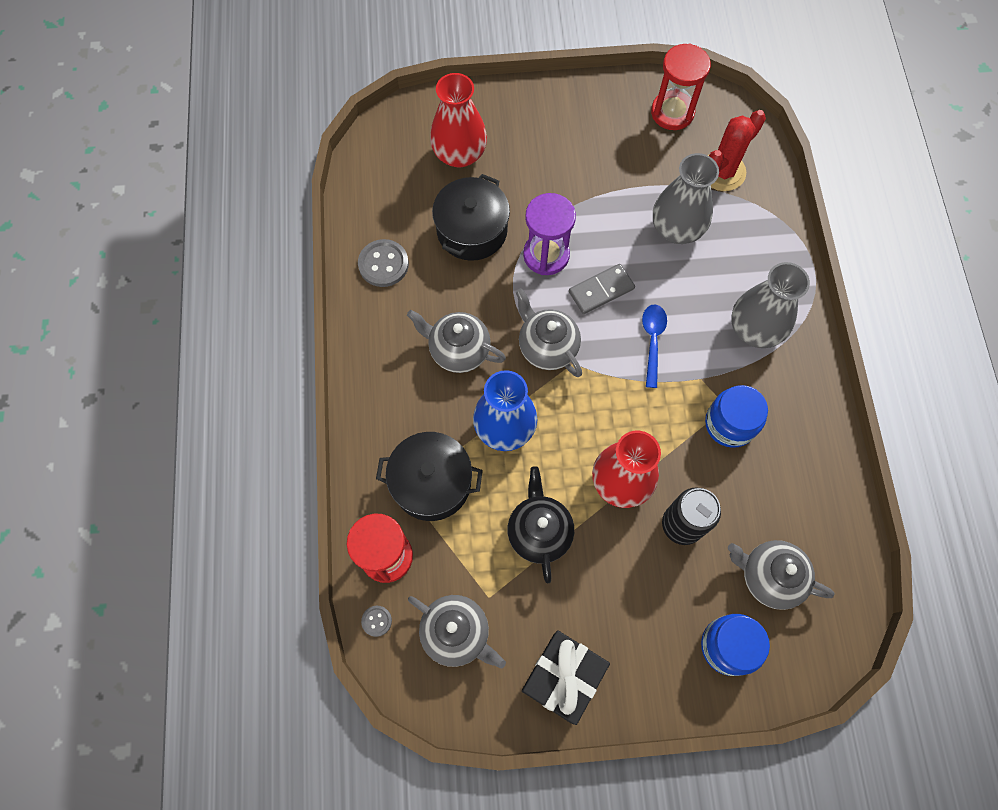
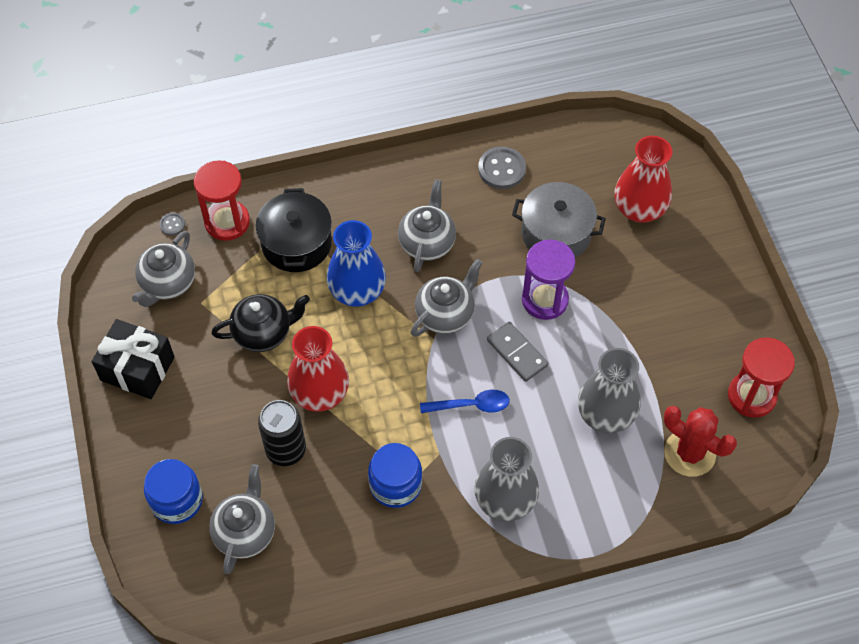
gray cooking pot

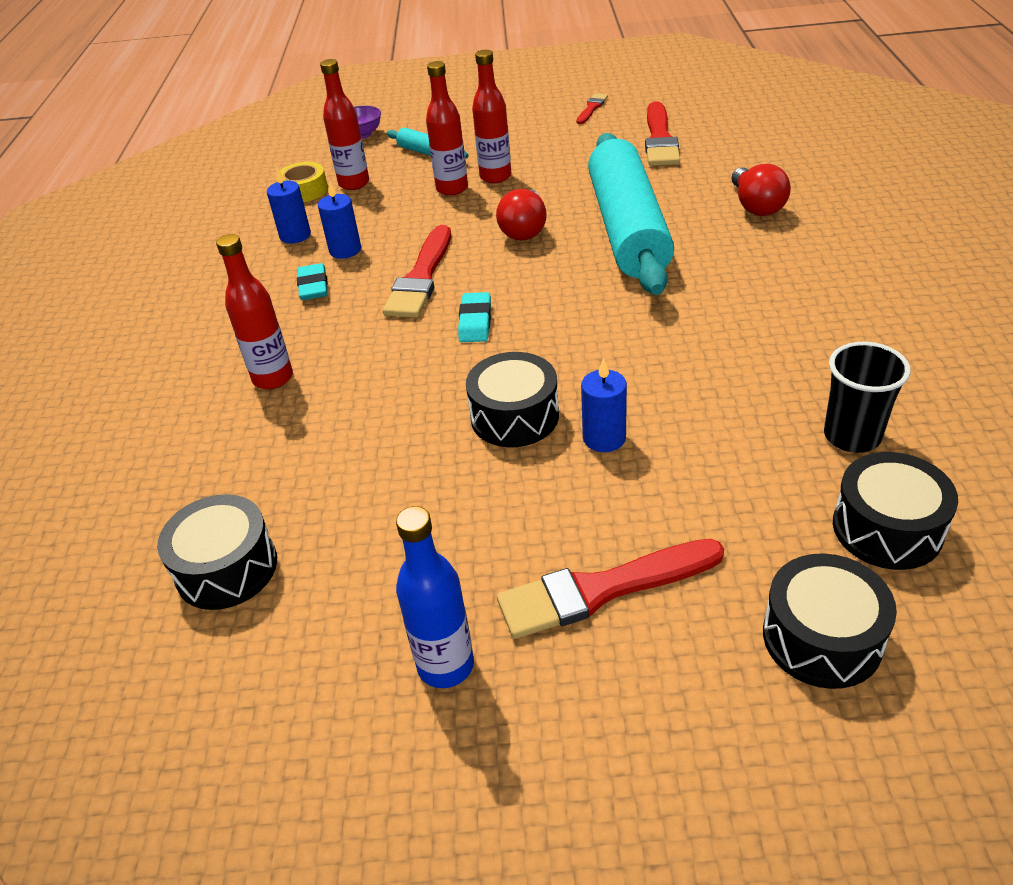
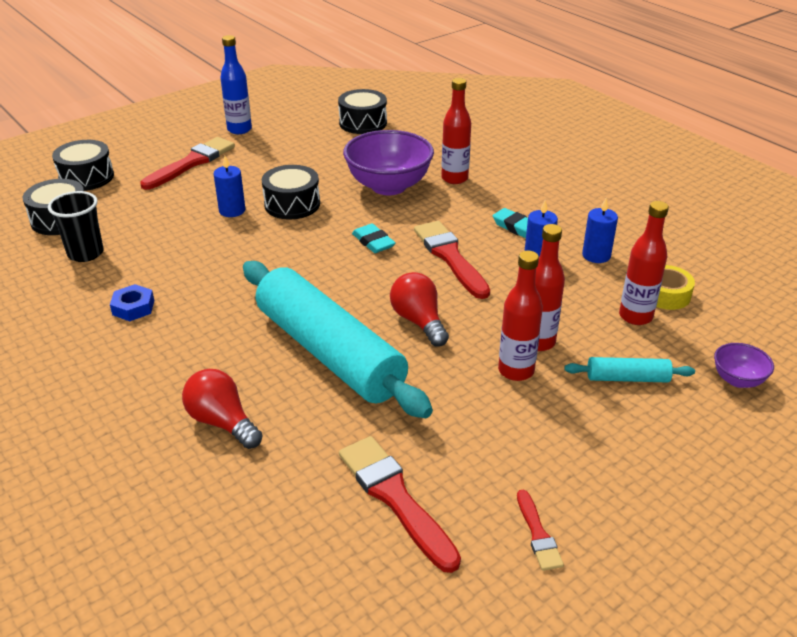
violet bowl (no. 1 from left)
blue hexagon nut

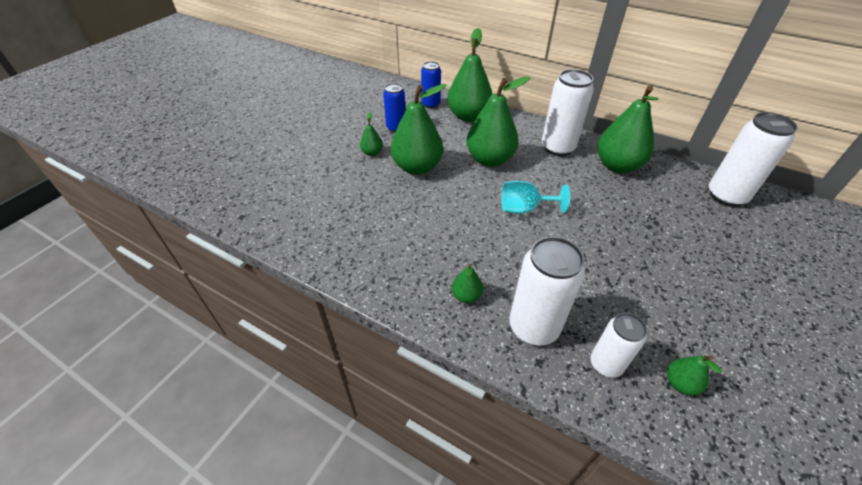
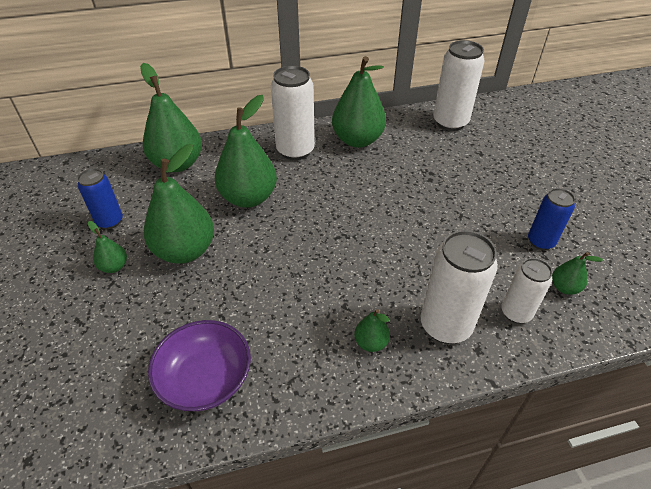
blue can (no. 2 from left)
turquoise wine glass
violet bowl

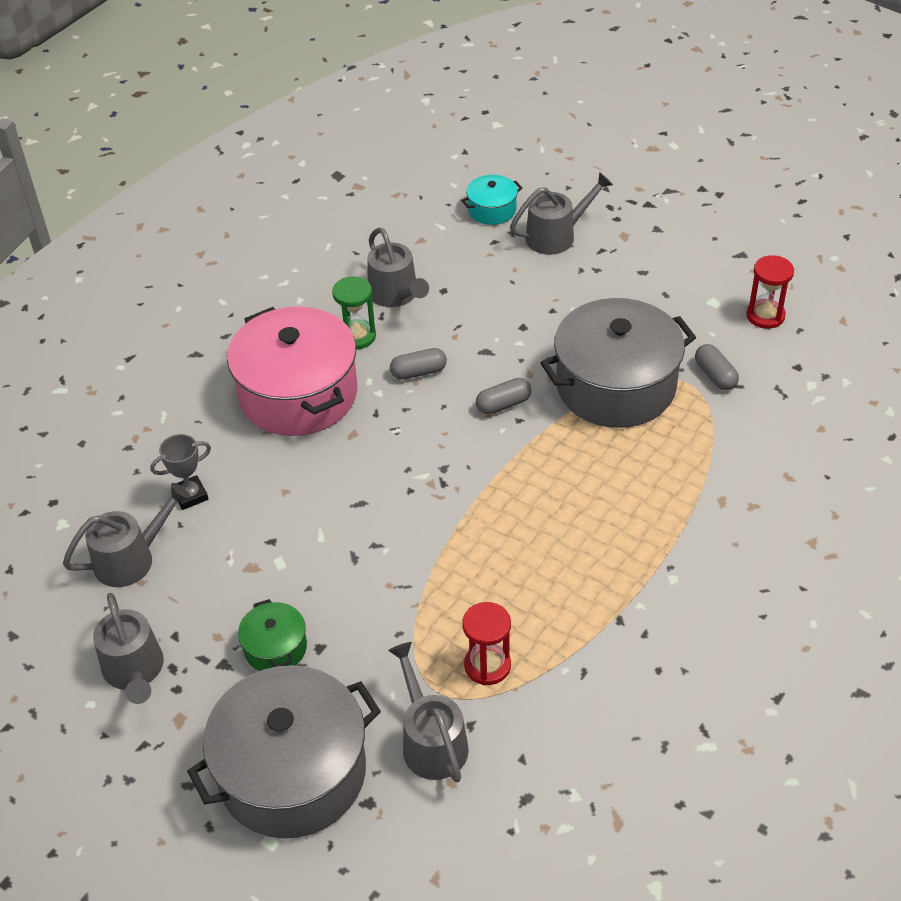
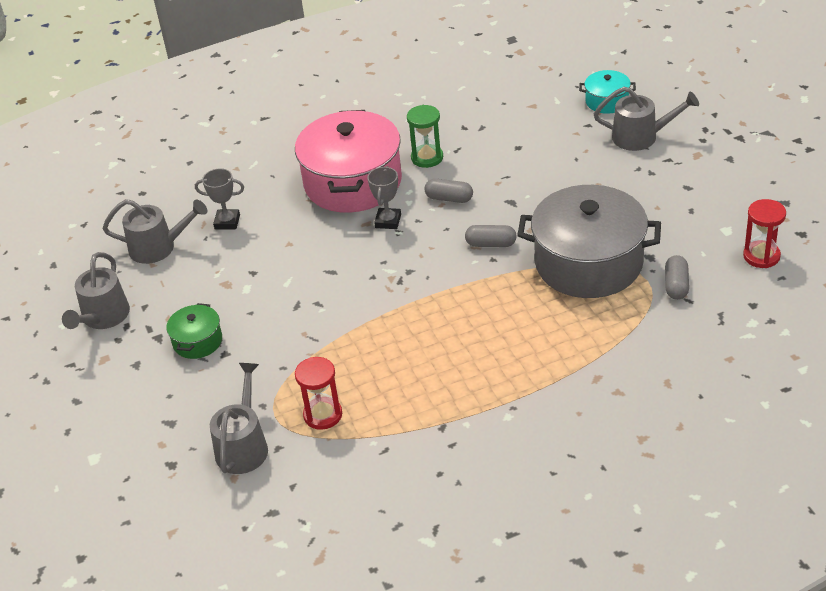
gray watering pot (no. 3 from left in the first image)
gray cooking pot (no. 1 from left in the first image)
gray award cup (no. 2 from left)

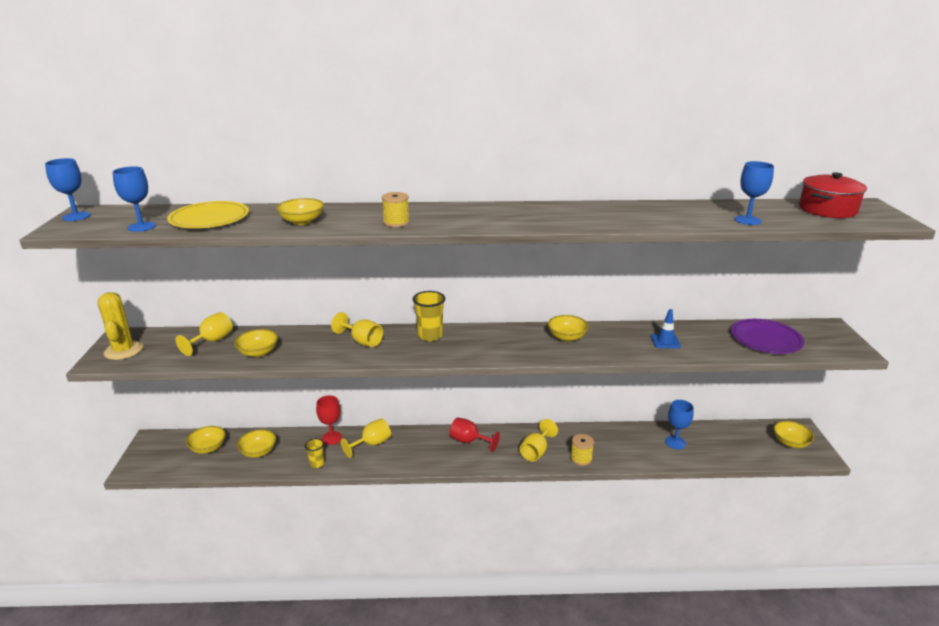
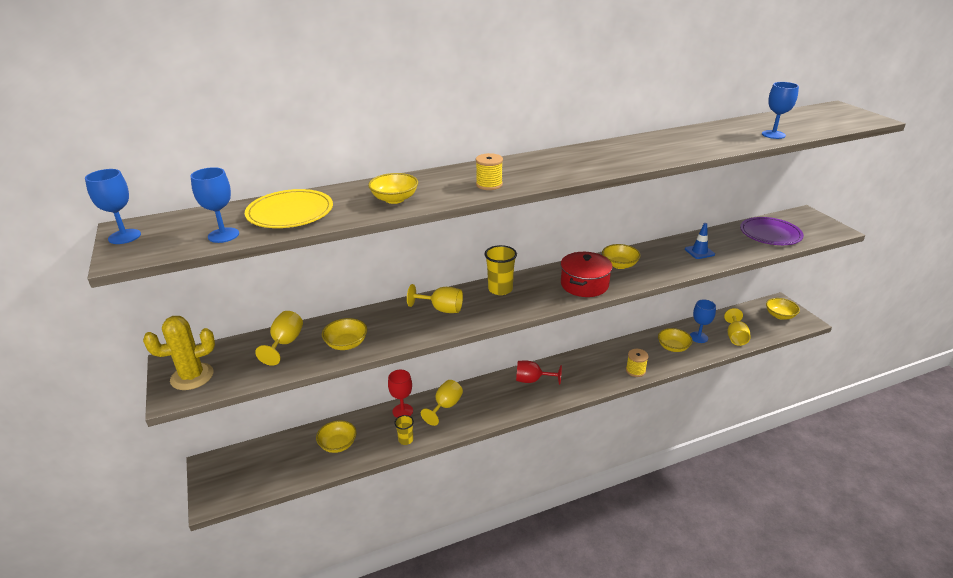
scarlet cooking pot
bright yellow cactus
bright yellow wine glass (no. 4 from left)
bright yellow bowl (no. 5 from left)

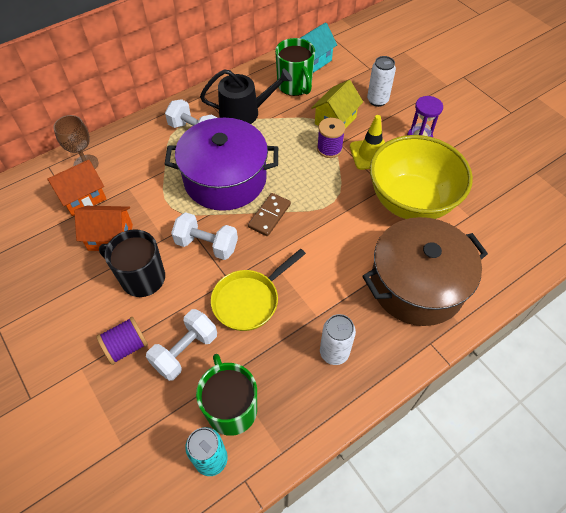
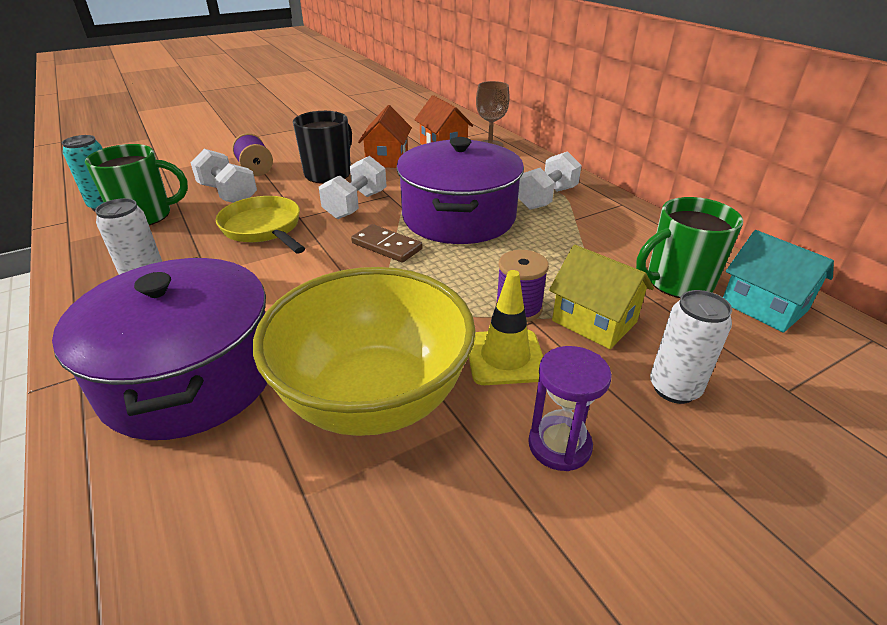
jet-black watering pot
violet cooking pot (no. 1 from left)

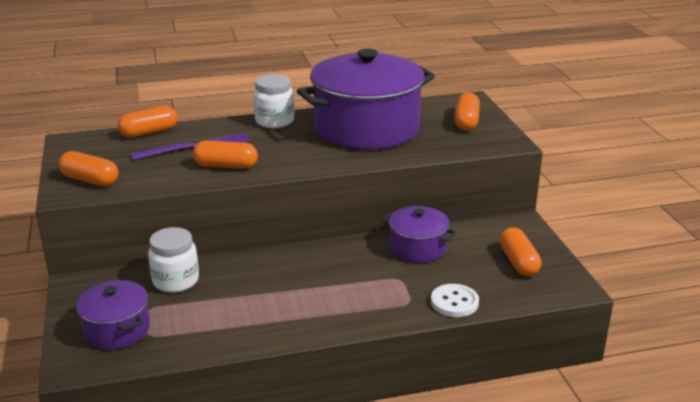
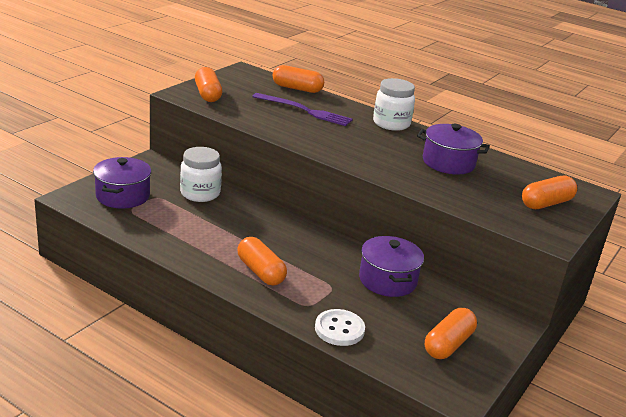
violet cooking pot (no. 3 from left)
orange-coloured capsule (no. 2 from left)

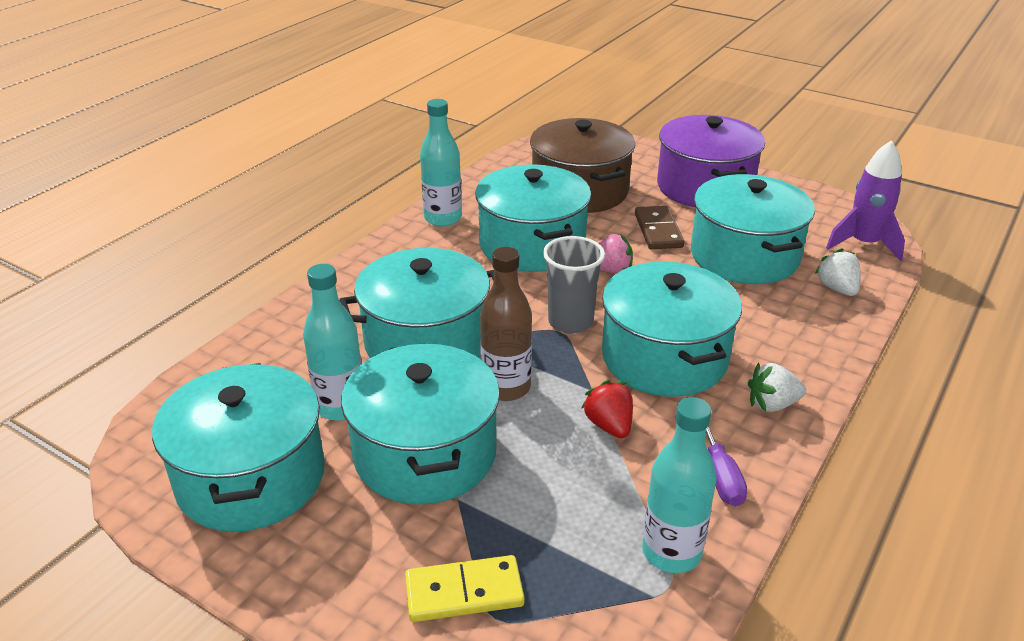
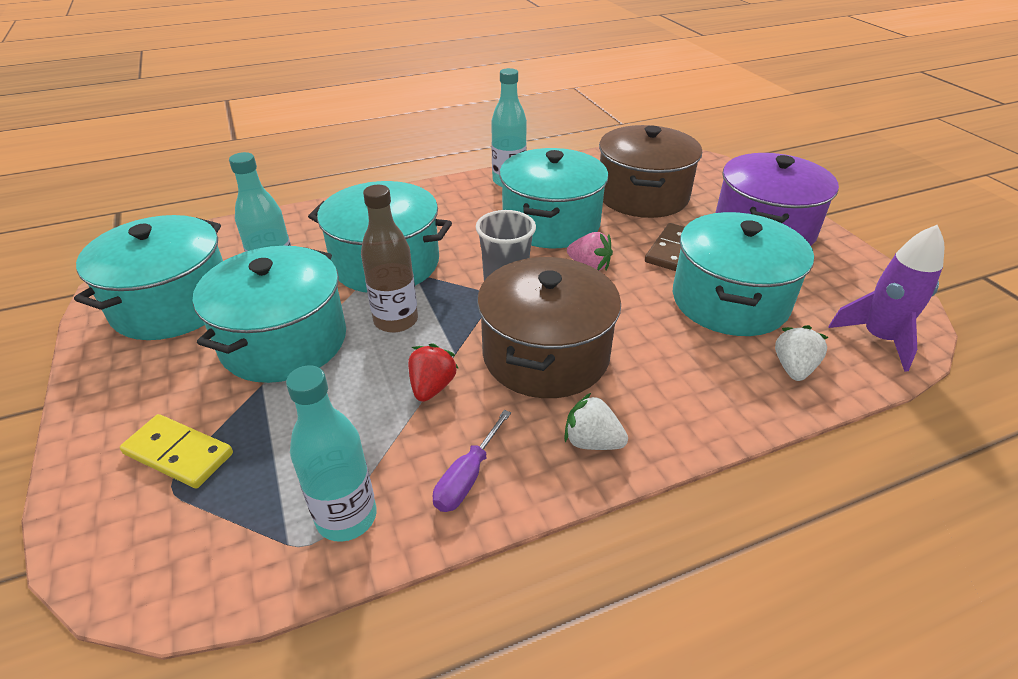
dark brown cooking pot (no. 1 from left)

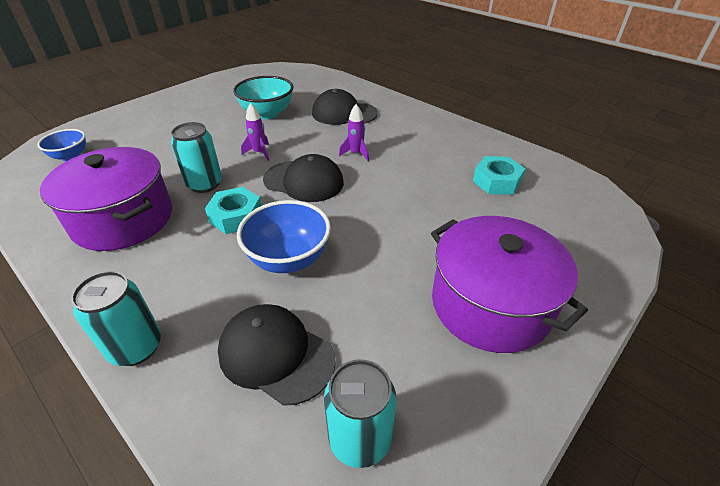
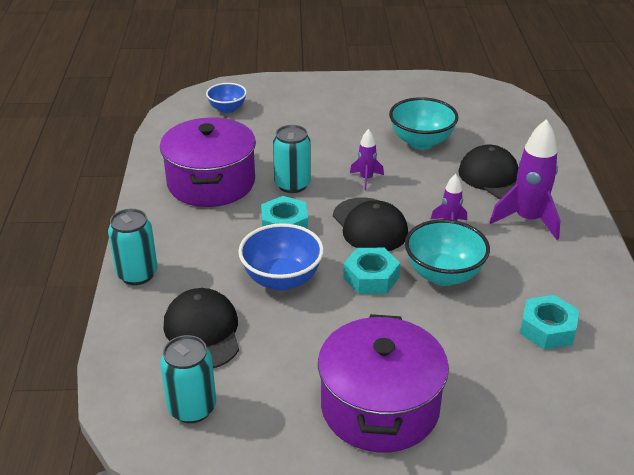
violet spaceship (no. 3 from left)
turquoise bowl (no. 2 from left)
turquoise hexagon nut (no. 2 from left)

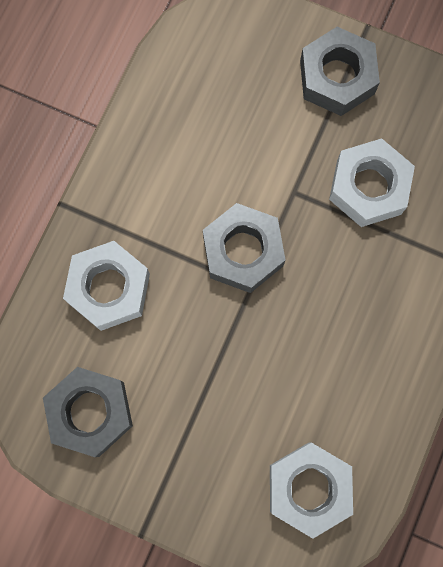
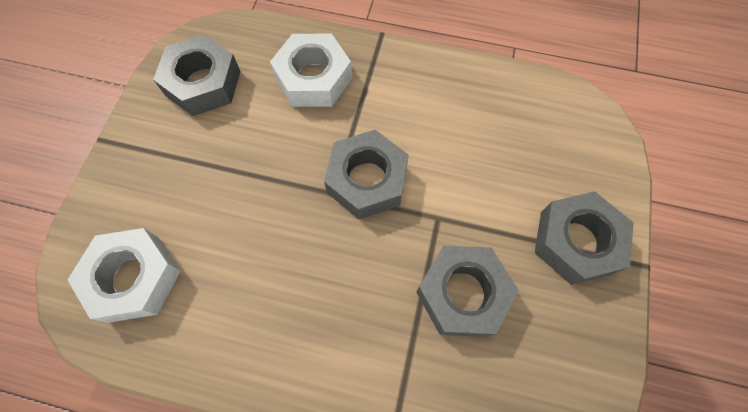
gray hexagon nut (no. 3 from left)

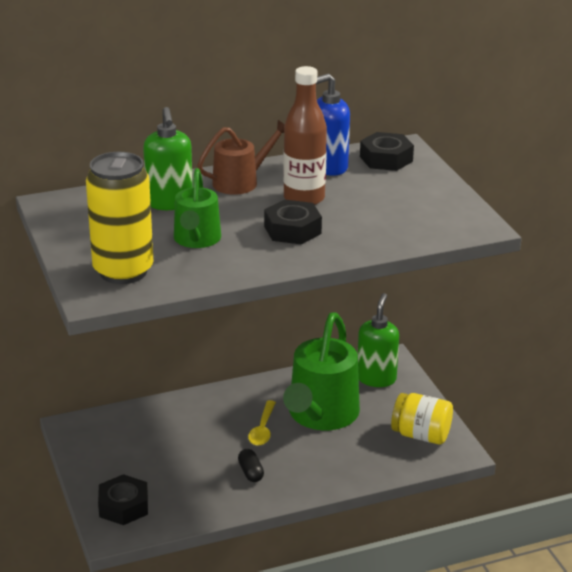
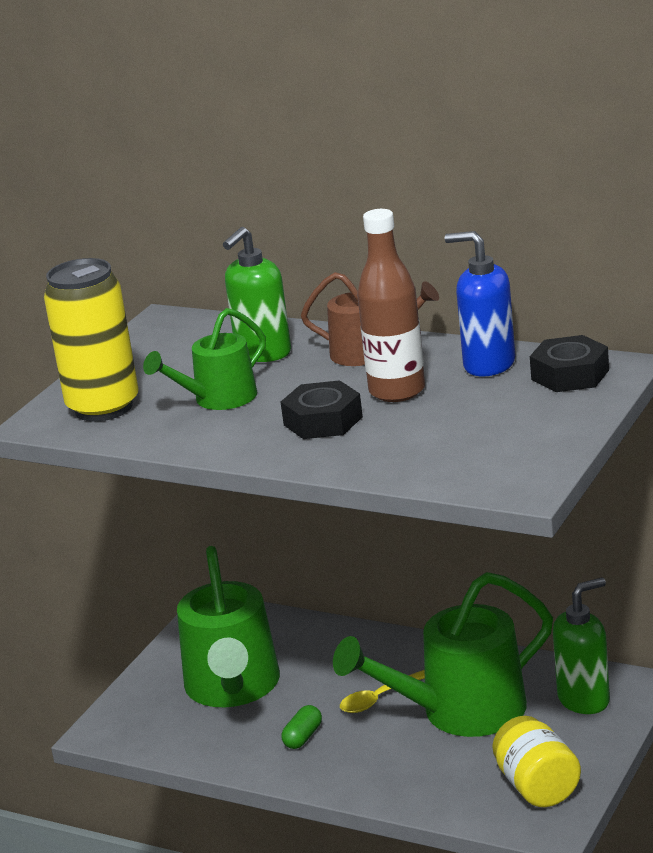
emerald capsule
jet-black hexagon nut (no. 1 from left in the first image)
emerald watering pot (no. 2 from left)

